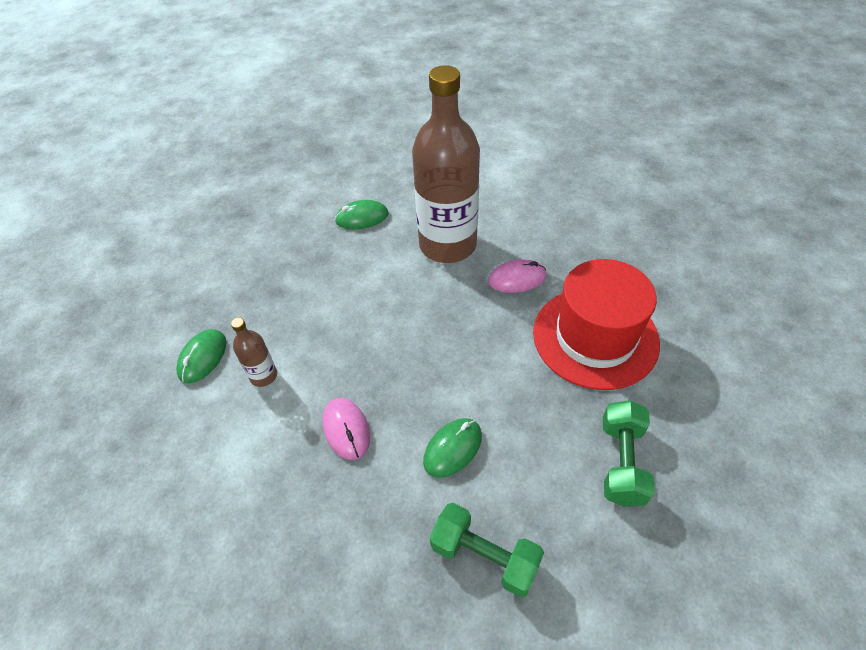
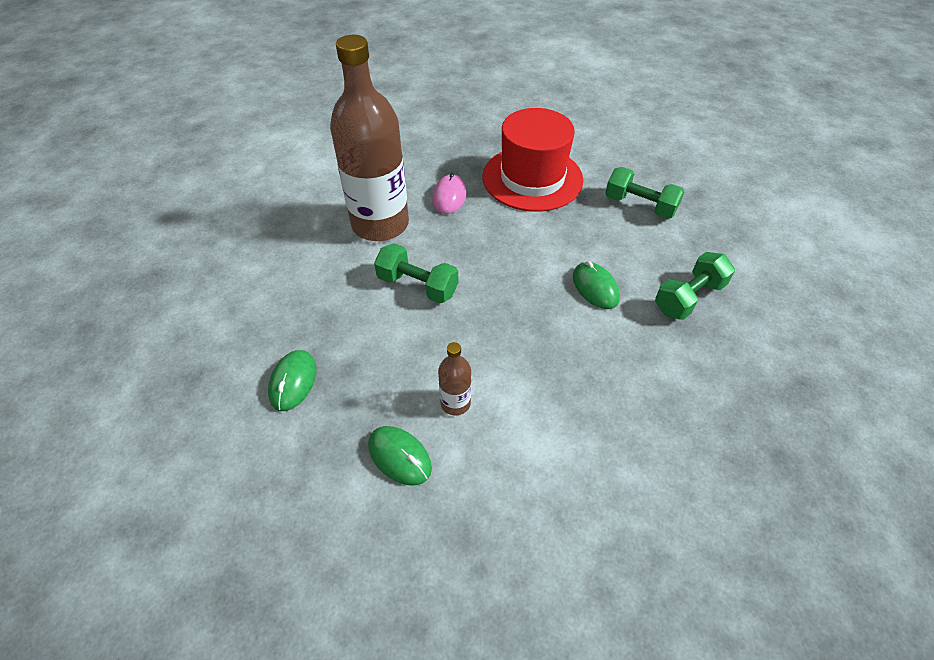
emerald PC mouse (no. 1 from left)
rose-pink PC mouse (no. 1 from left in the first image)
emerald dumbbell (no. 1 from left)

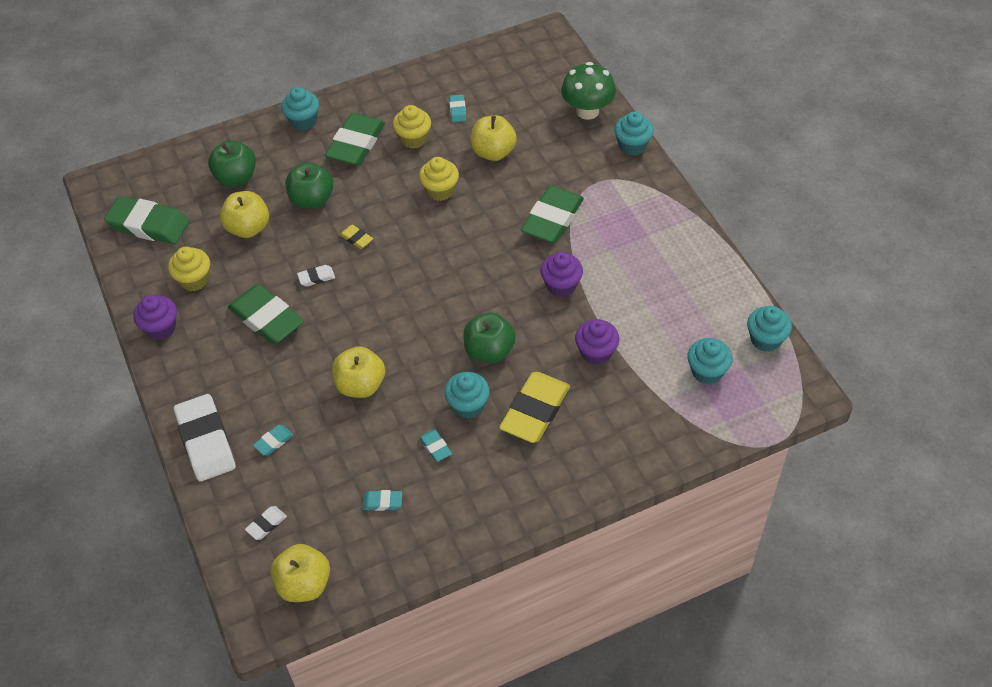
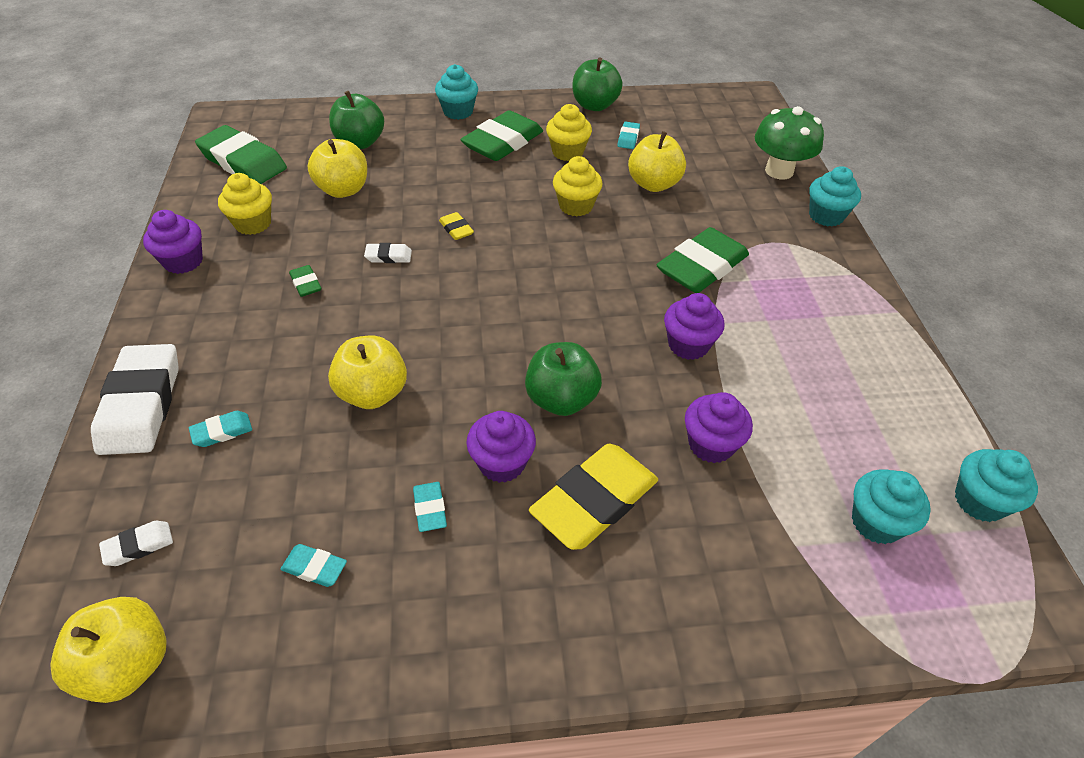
emerald apple fruit (no. 3 from left)
emerald pencil eraser (no. 2 from left)
violet muffin (no. 2 from left)

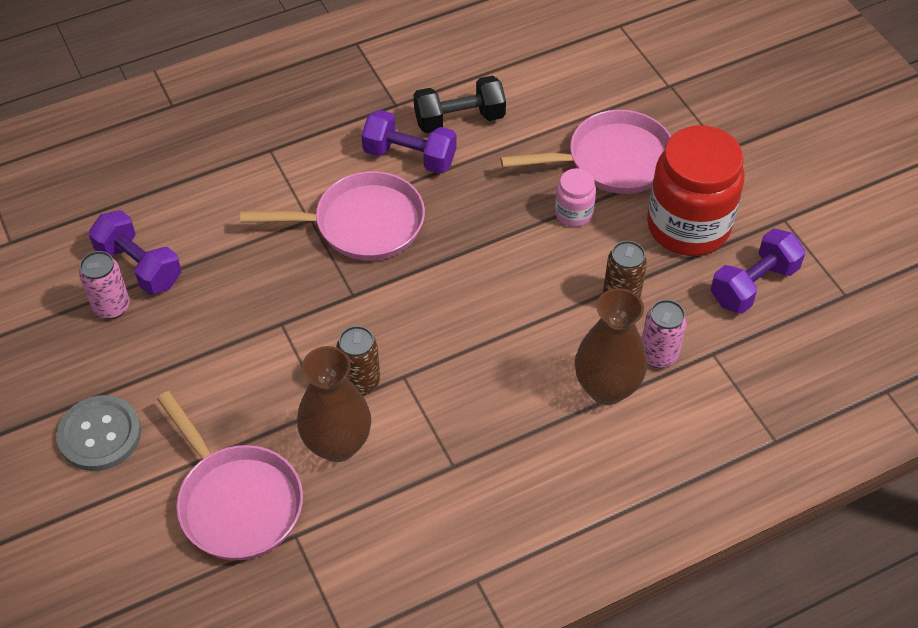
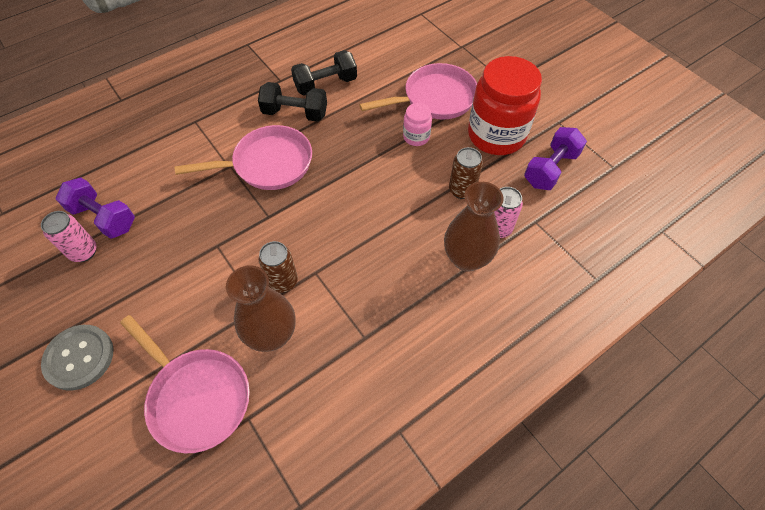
jet-black dumbbell (no. 1 from left)

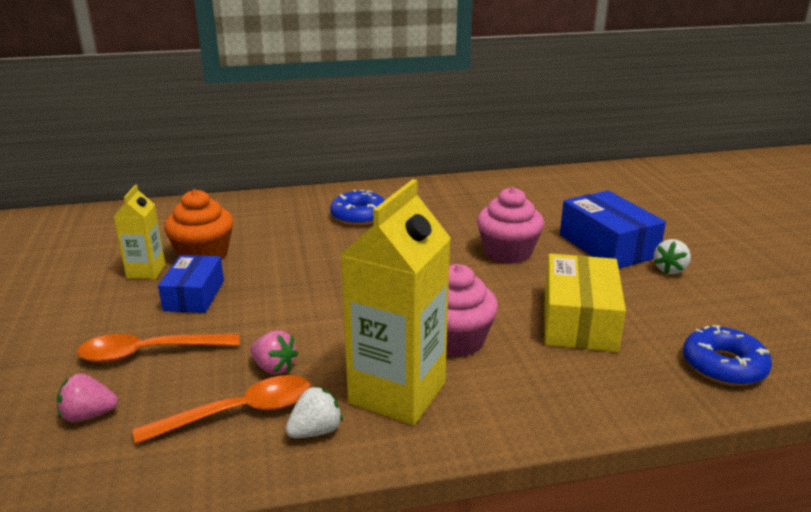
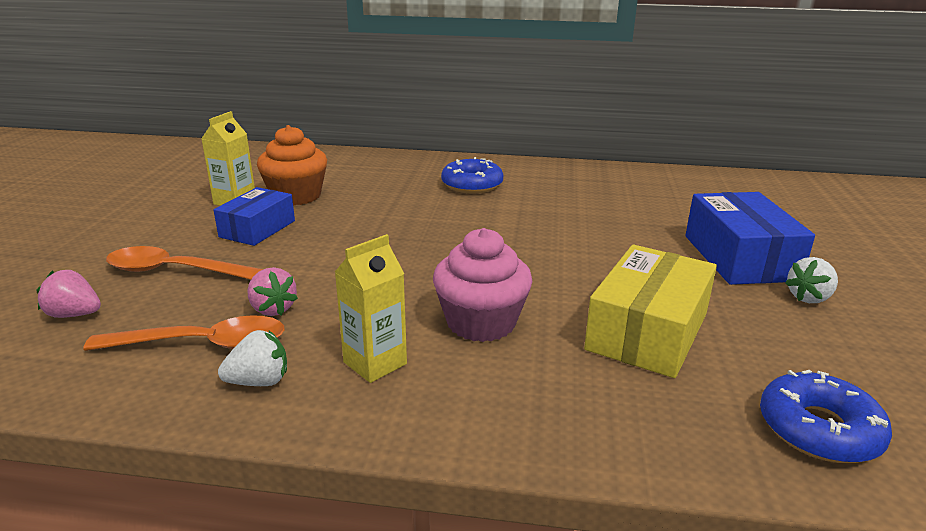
bright yellow juice carton (no. 2 from left)
rose-pink muffin (no. 2 from left in the first image)

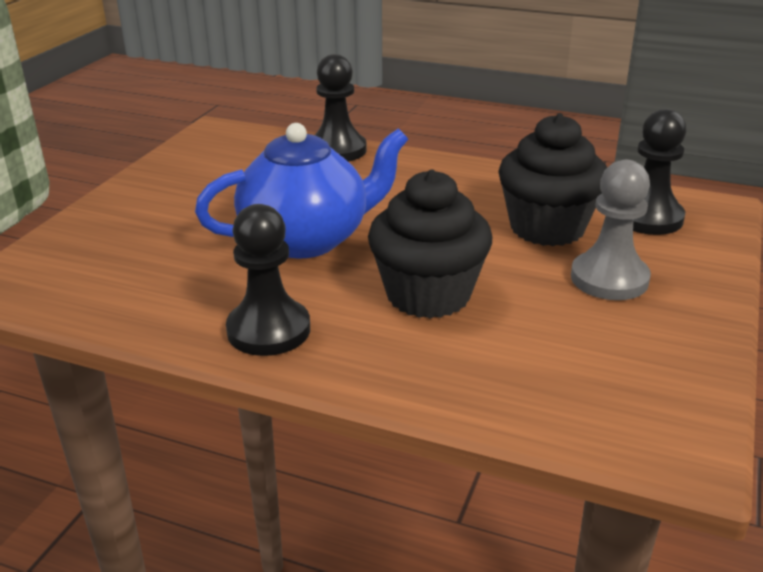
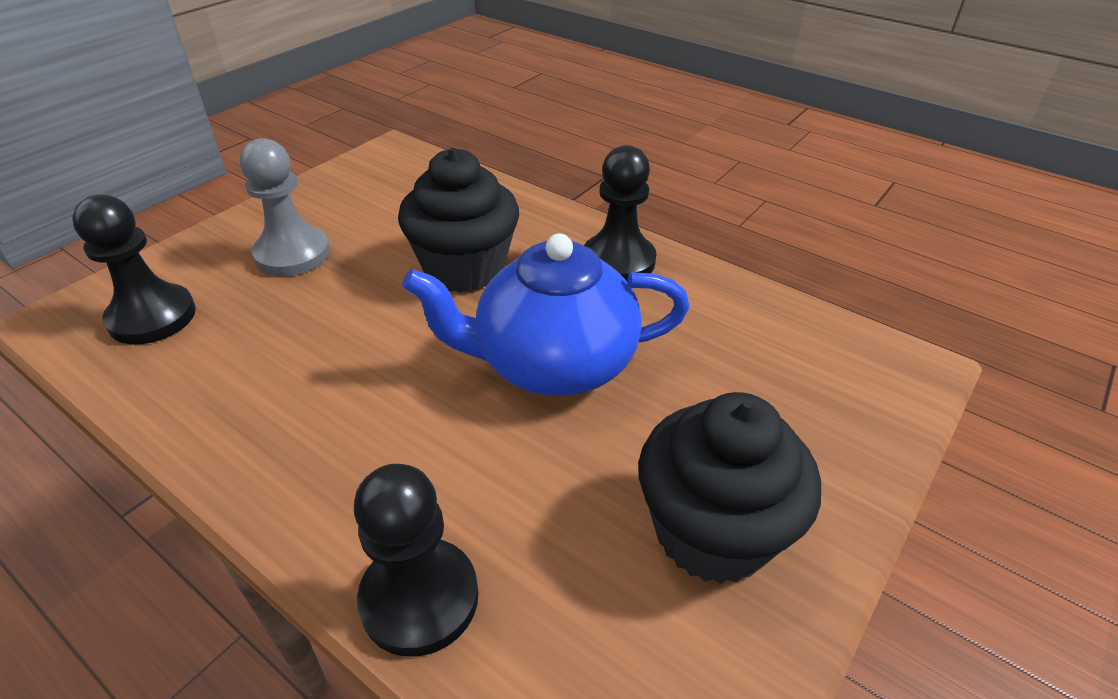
jet-black muffin (no. 2 from left)

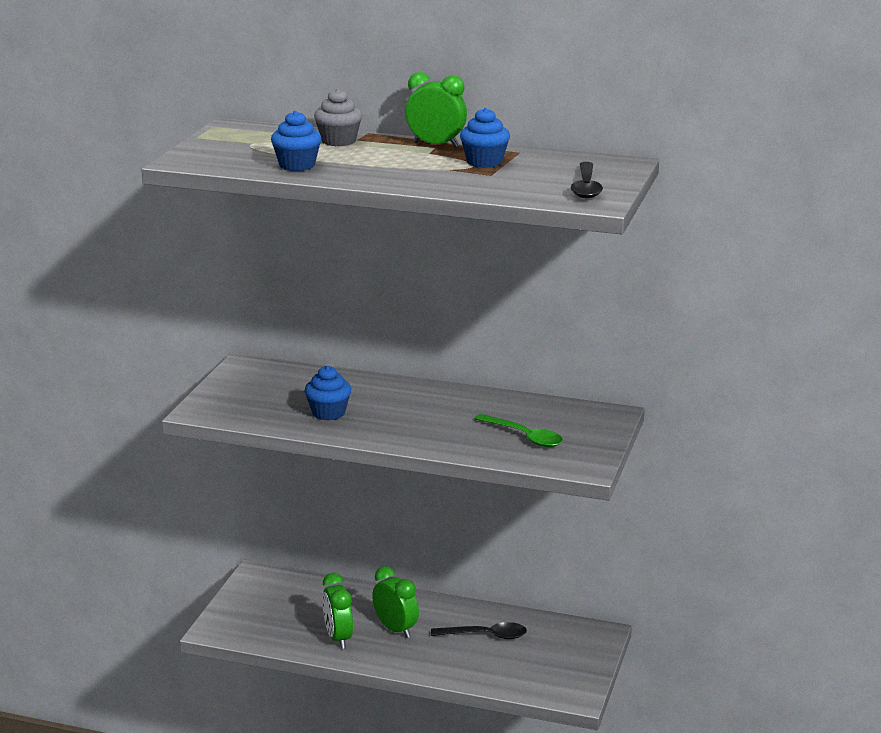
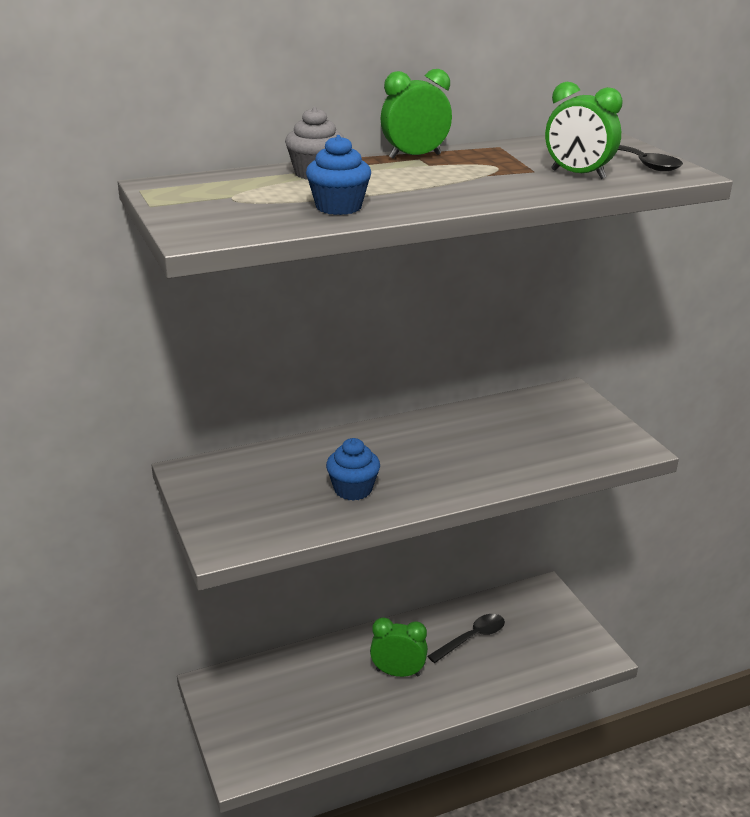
blue muffin (no. 3 from left in the first image)
emerald spoon
emerald bedside clock (no. 3 from left)

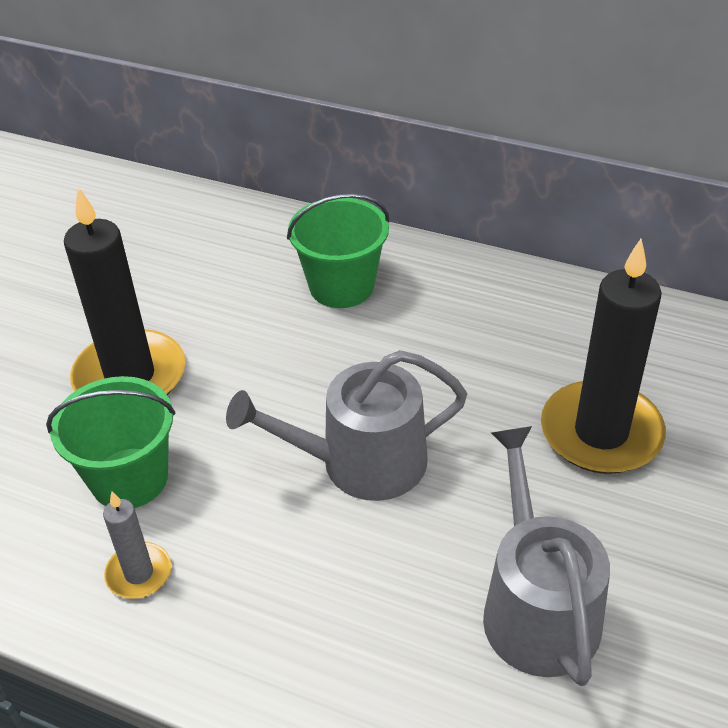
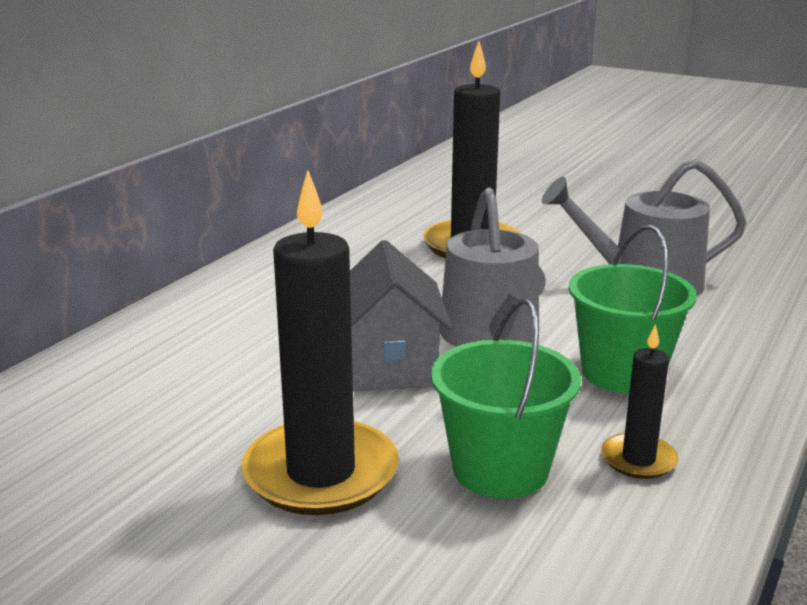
emerald sand bucket (no. 2 from left)
jet-black wax candle (no. 3 from left)
gray house

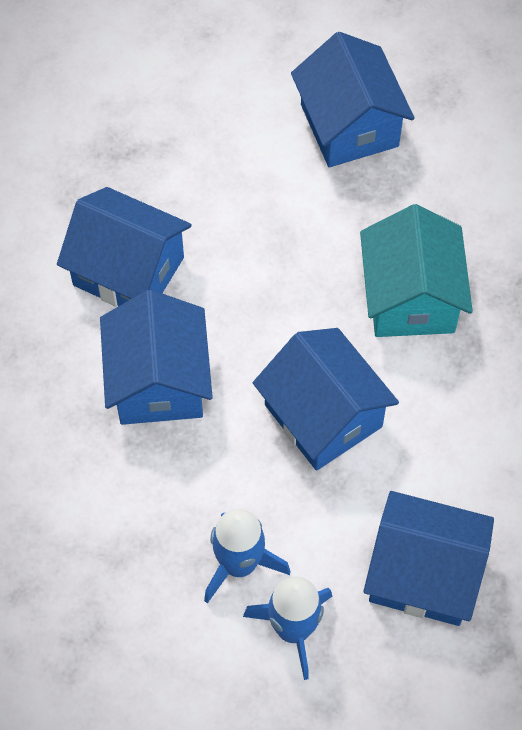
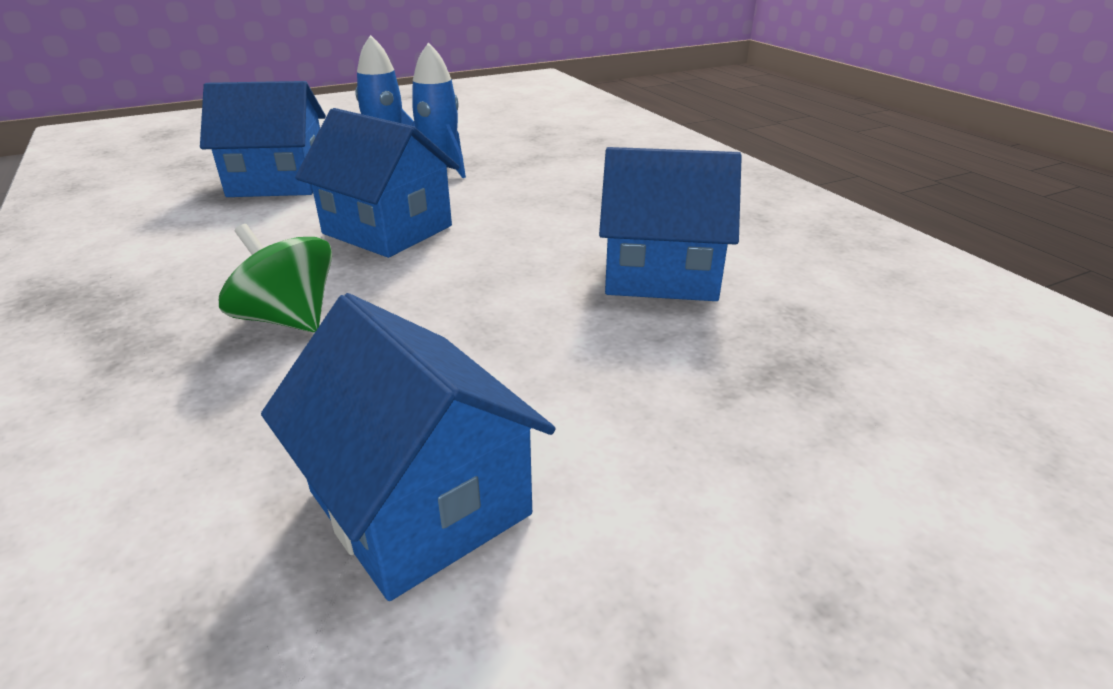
emerald whirligig
blue house (no. 2 from left in the first image)

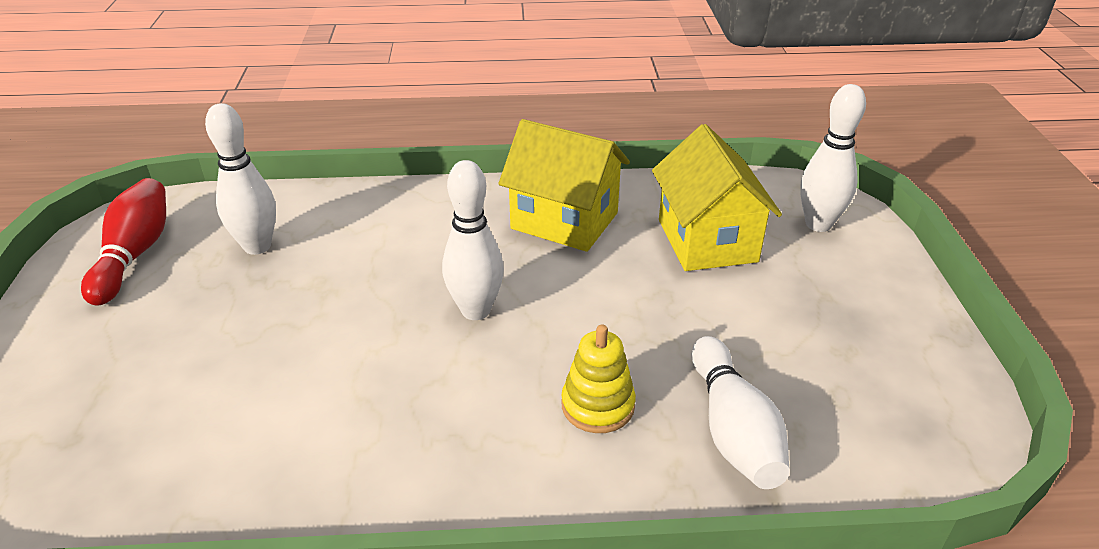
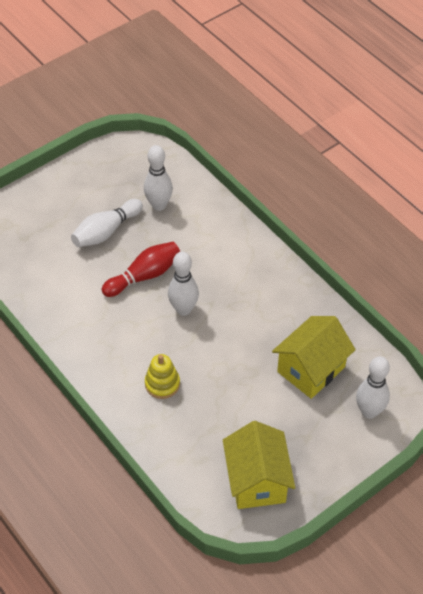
bright yellow house (no. 1 from left)
scarlet tenpin
snow-white tenpin (no. 1 from left)

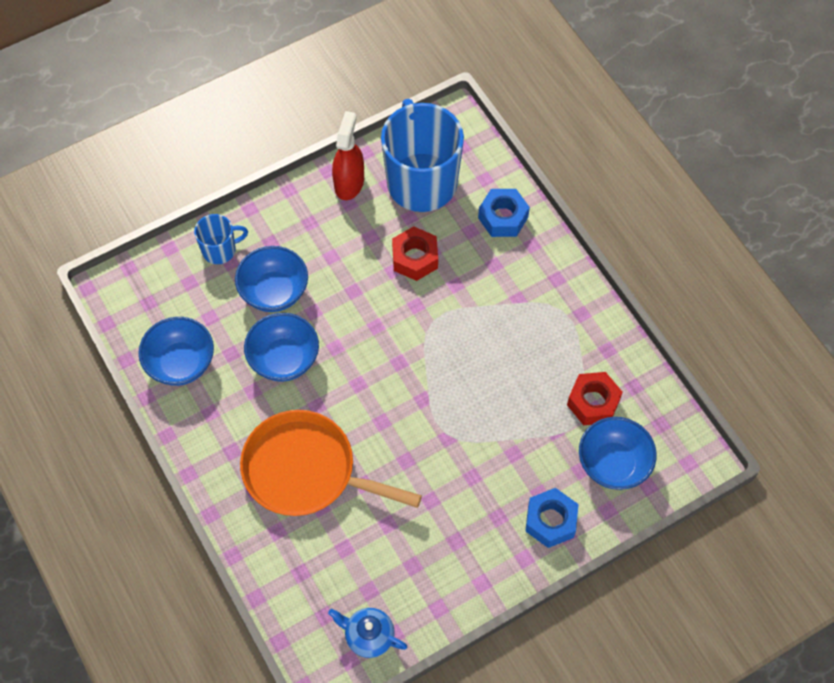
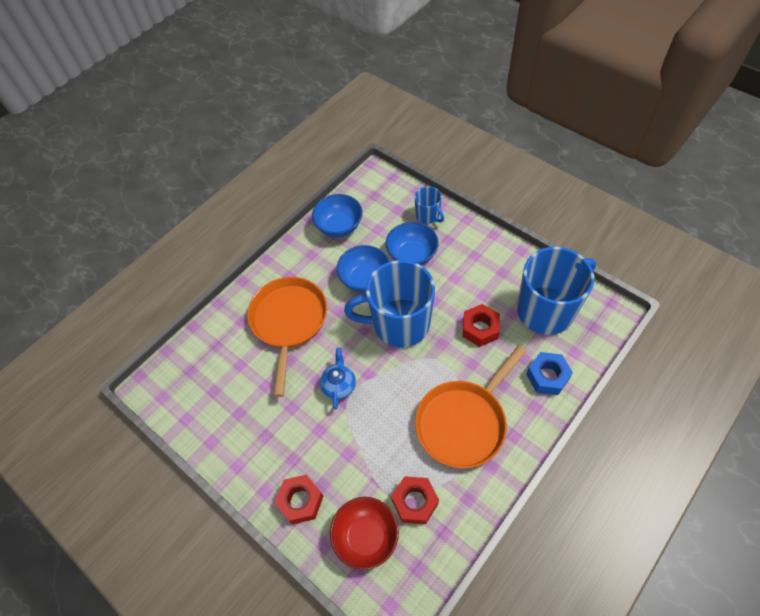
scarlet spray bottle
scarlet bowl
scarlet hexagon nut (no. 1 from left)
blue teapot
blue mug (no. 1 from left)
orange-coloured frying pan (no. 2 from left)

